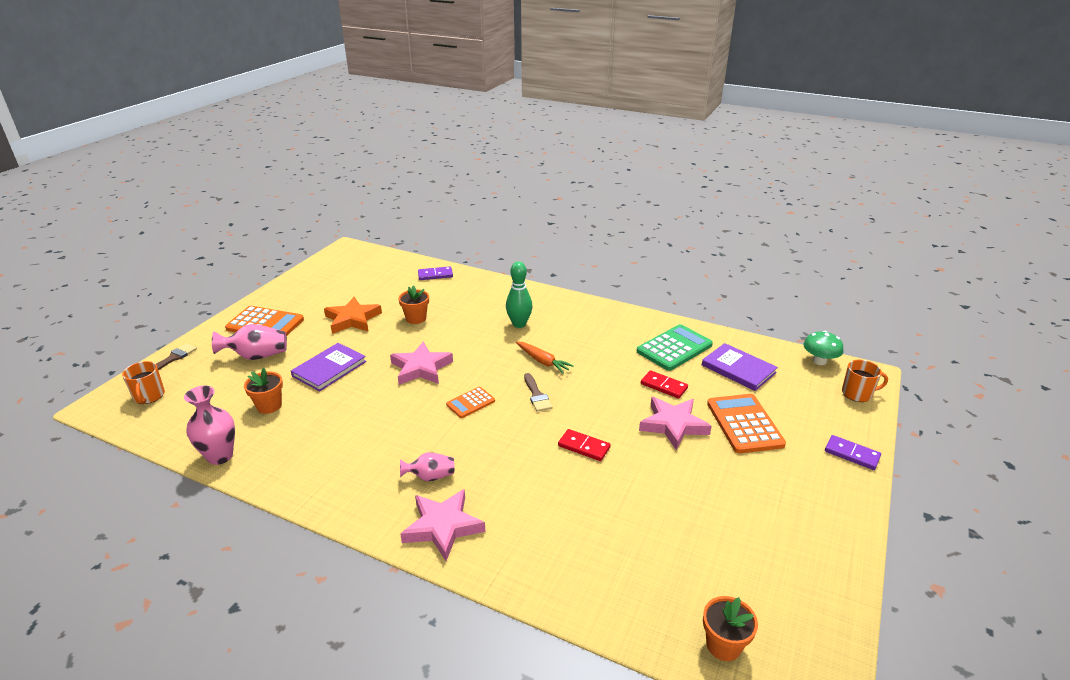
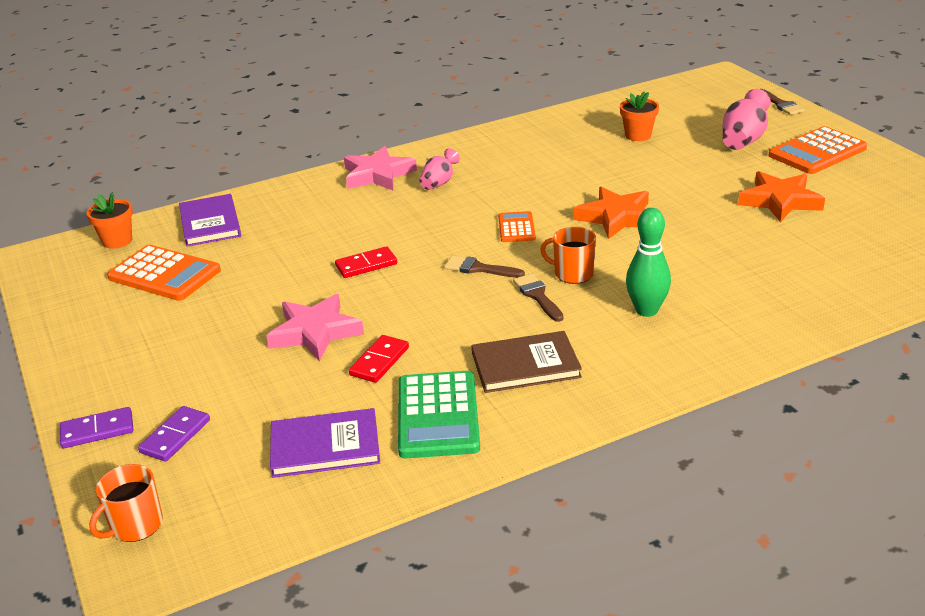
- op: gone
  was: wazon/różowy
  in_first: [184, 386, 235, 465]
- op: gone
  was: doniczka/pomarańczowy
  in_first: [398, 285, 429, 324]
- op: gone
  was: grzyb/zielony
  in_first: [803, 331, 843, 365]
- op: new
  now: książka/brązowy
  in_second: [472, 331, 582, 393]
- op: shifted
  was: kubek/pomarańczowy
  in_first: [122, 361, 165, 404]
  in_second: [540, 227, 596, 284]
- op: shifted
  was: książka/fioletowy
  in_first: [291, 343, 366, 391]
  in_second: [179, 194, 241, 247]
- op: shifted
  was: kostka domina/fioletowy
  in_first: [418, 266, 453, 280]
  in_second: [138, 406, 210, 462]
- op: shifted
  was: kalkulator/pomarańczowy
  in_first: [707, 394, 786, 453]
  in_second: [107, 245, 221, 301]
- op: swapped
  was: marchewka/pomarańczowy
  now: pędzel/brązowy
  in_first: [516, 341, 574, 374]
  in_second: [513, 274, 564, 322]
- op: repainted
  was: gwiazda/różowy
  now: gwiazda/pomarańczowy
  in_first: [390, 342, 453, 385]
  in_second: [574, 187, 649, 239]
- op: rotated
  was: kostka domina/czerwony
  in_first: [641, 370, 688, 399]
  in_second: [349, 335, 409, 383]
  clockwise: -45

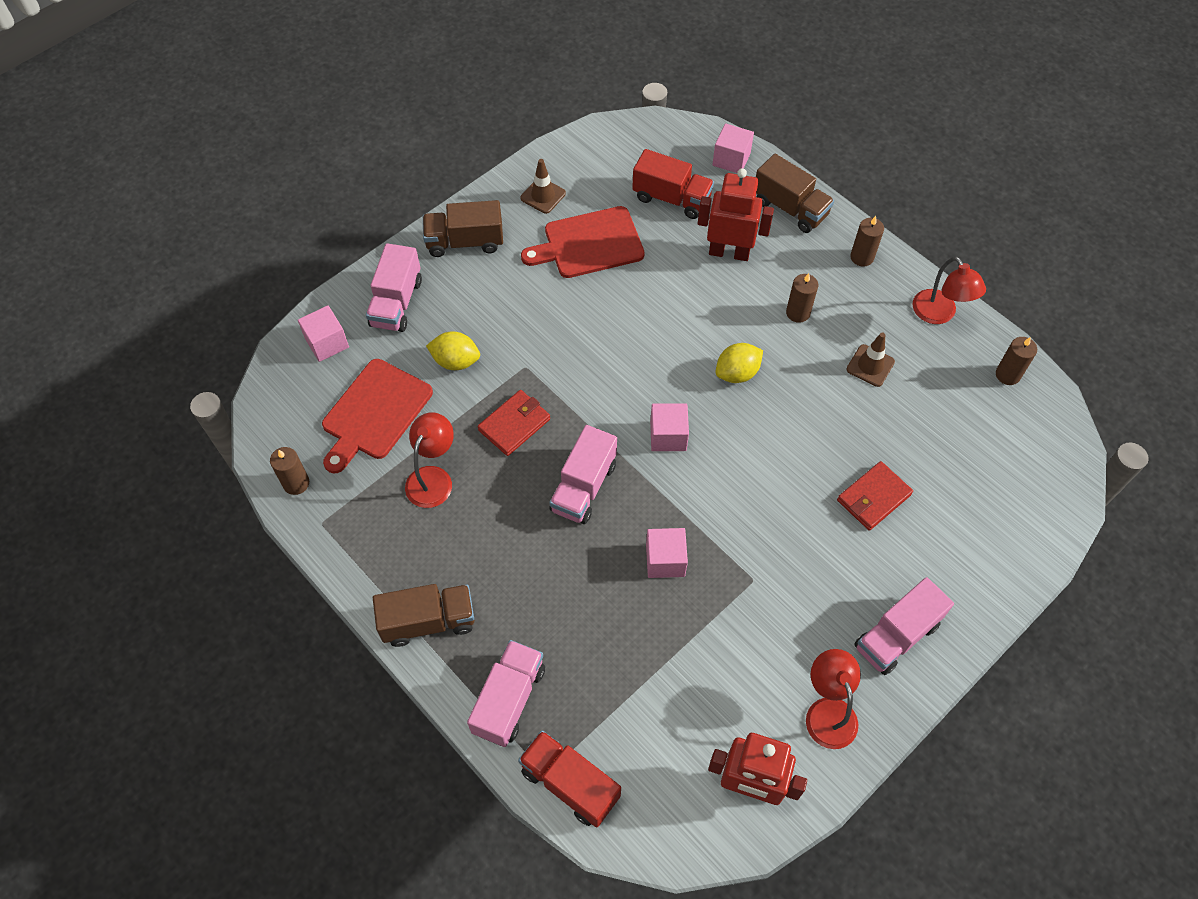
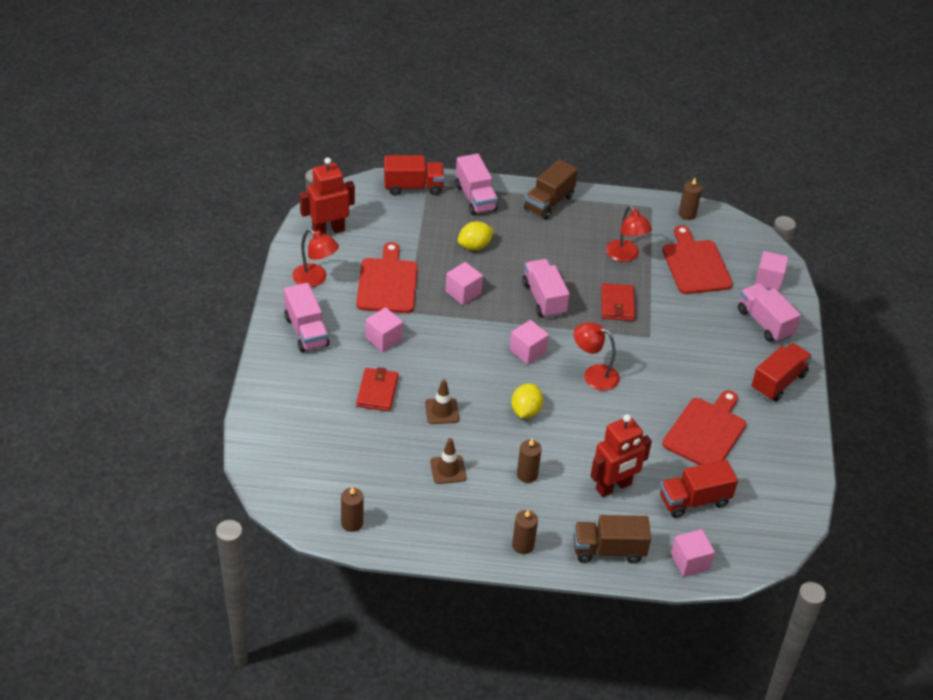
- op: new
  now: deska do krojenia/czerwony
  in_second: [356, 242, 418, 313]
- op: new
  now: sześcian/różowy
  in_second: [365, 307, 403, 352]
- op: shifted
  was: cytryna/żółty
  in_first: [426, 331, 480, 370]
  in_second: [457, 221, 494, 250]
- op: shifted
  was: pachołek/brązowy
  in_first: [520, 159, 566, 214]
  in_second: [425, 379, 459, 424]
- op: shifted
  was: lampka/czerwony
  in_first: [912, 257, 986, 324]
  in_second: [574, 322, 620, 391]
- op: repainted
  was: ciężarówka/brązowy
  now: ciężarówka/czerwony
  in_first: [423, 200, 503, 257]
  in_second: [752, 343, 812, 402]
- op: rotated
  was: ciężarówka/różowy
  in_first: [854, 577, 954, 675]
  in_second: [284, 283, 329, 352]
  clockwise: 150

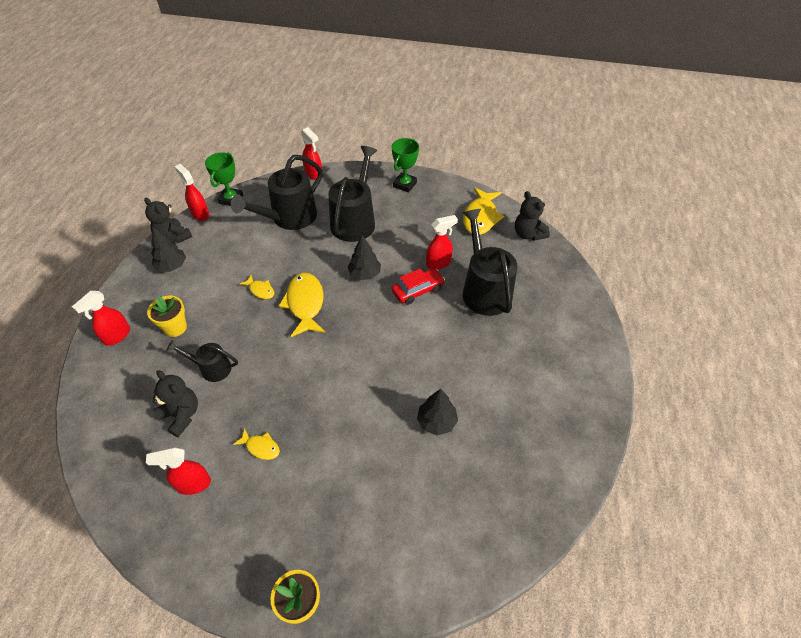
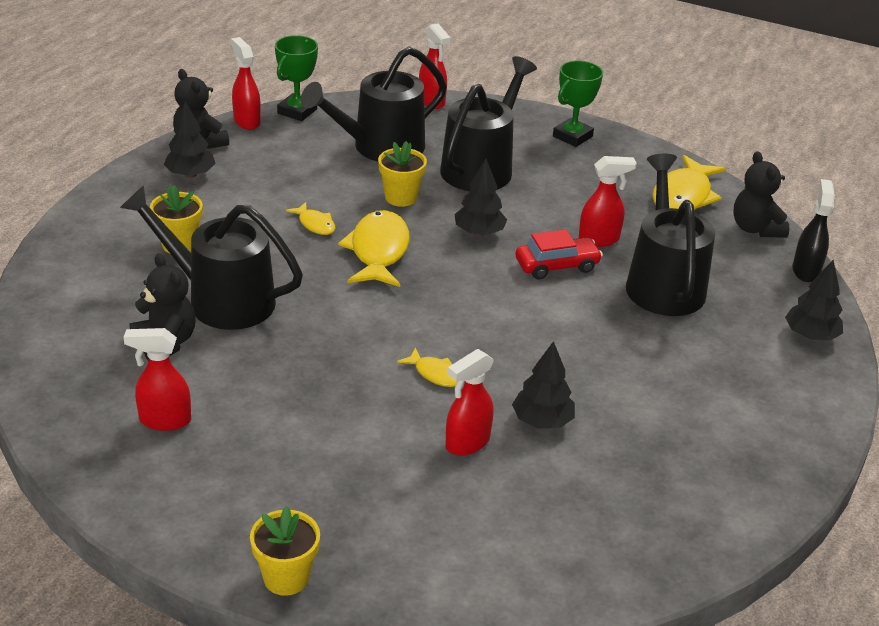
- op: new
  now: doniczka/żółty
  in_second: [378, 141, 427, 207]
- op: new
  now: drzewko/czarny
  in_second: [785, 260, 843, 341]
- op: new
  now: spryskiwacz/czarny
  in_second: [792, 179, 835, 282]
- op: shifted
  was: spryskiwacz/czerwony
  in_first: [72, 291, 130, 346]
  in_second: [445, 349, 494, 456]
- op: shifted
  was: ryba/żółty
  in_first: [233, 428, 280, 460]
  in_second: [397, 347, 457, 387]
- op: scaled
  was: konewka/czarny
  in_first: [167, 340, 238, 382]
  in_second: [120, 186, 303, 330]
  ratio: 1.86

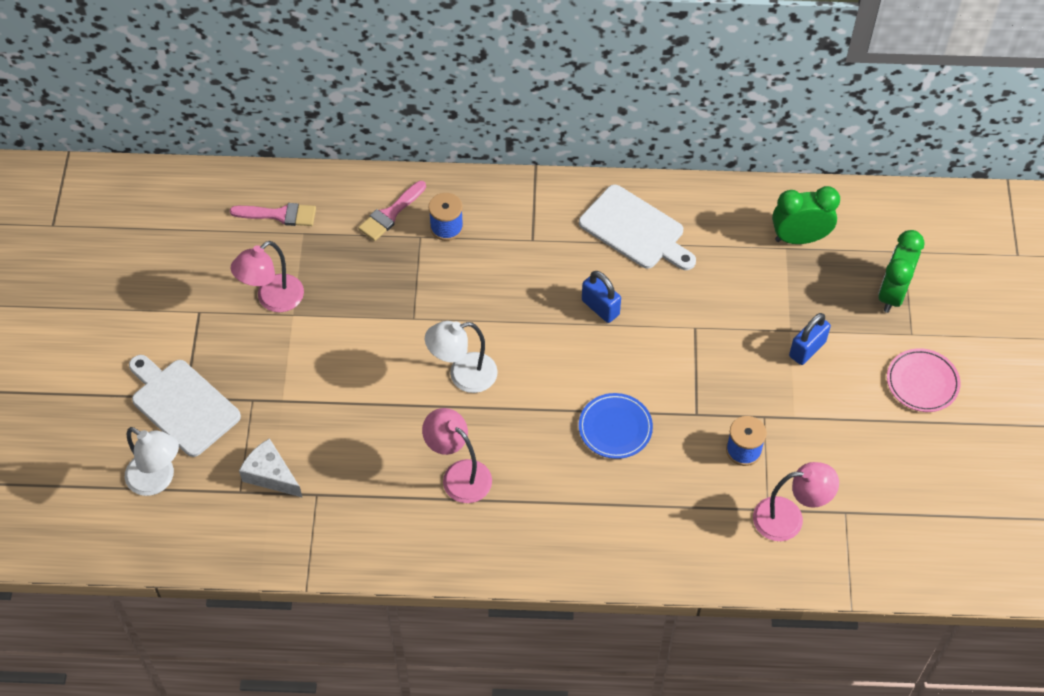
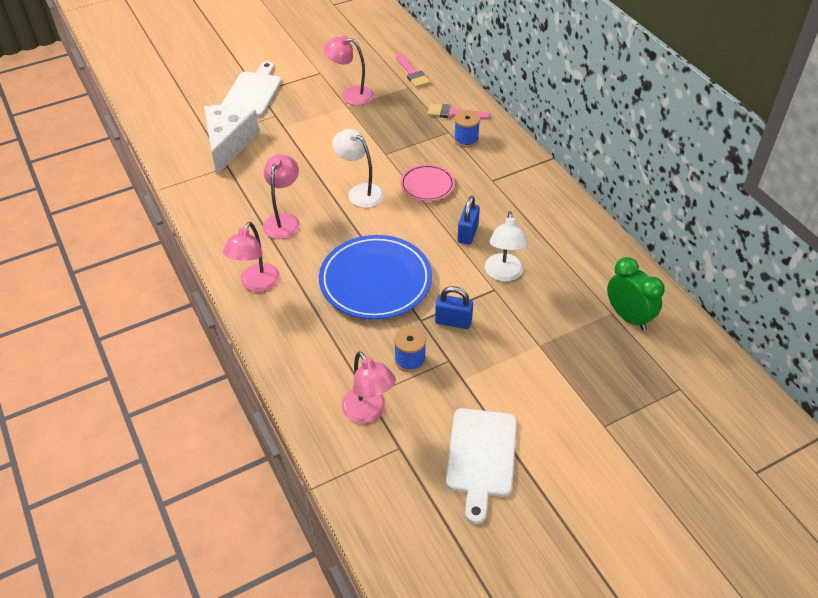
- op: gone
  was: budzik/zielony
  in_first: [878, 230, 925, 313]
- op: new
  now: lampka/różowy
  in_second: [223, 222, 280, 292]
- op: shifted
  was: lampka/biały
  in_first: [125, 427, 179, 496]
  in_second: [485, 211, 528, 282]
- op: shifted
  was: deska do krojenia/biały
  in_first: [579, 185, 696, 270]
  in_second: [446, 408, 517, 524]
- op: shifted
  was: kłódka/niebieski
  in_first: [789, 313, 831, 365]
  in_second: [435, 286, 473, 329]
- op: shifted
  was: talerz/różowy
  in_first: [887, 348, 961, 412]
  in_second: [400, 164, 455, 201]
- op: scaled
  was: ser/biały
  in_first: [239, 438, 302, 497]
  in_second: [204, 105, 260, 174]
  ratio: 1.69
- op: scaled
  was: talerz/niebieski
  in_first: [579, 393, 653, 459]
  in_second: [319, 235, 432, 319]
  ratio: 1.87

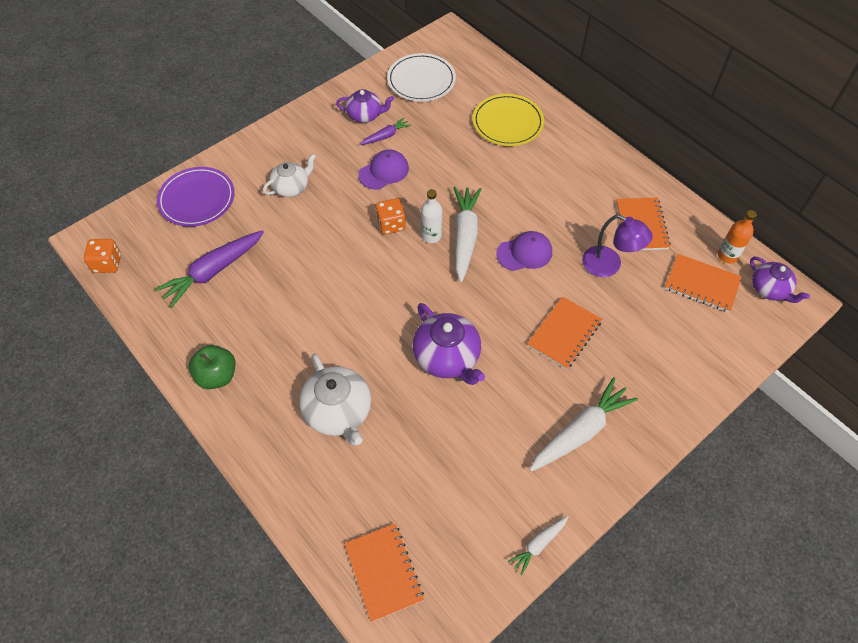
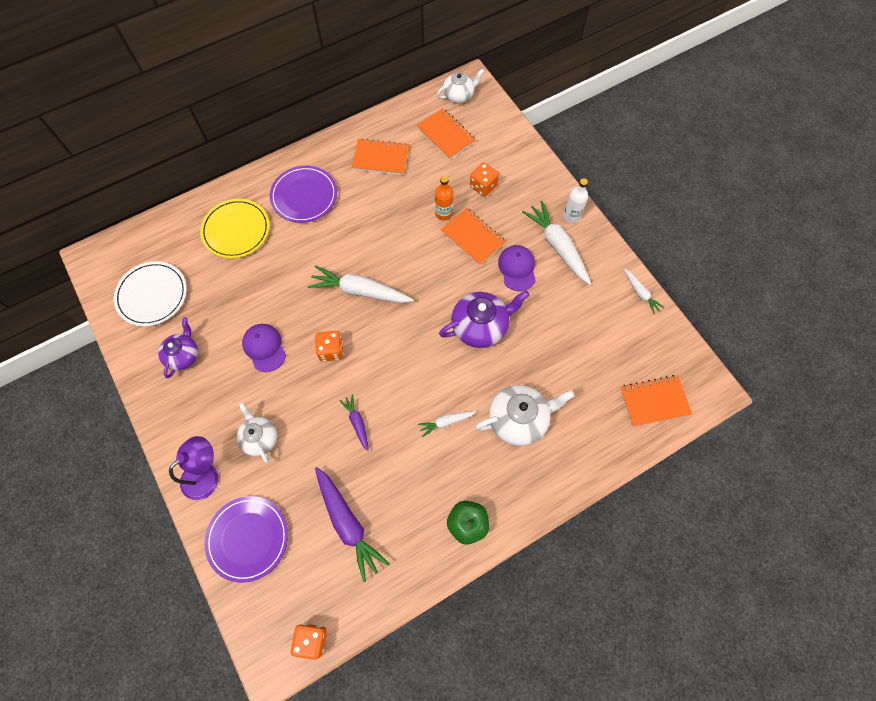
- op: new
  now: talerz/fioletowy
  in_second: [270, 166, 337, 223]
- op: new
  now: marchewka/biały
  in_second: [418, 411, 477, 437]
- op: new
  now: kostka do gry/pomarańczowy
  in_second: [470, 162, 499, 197]
- op: shifted
  was: marchewka/fioletowy
  in_first: [360, 118, 411, 145]
  in_second: [339, 394, 369, 451]
- op: shifted
  was: butelka/biały
  in_first: [421, 189, 442, 243]
  in_second: [563, 178, 588, 223]
- op: shifted
  was: czapka/fioletowy
  in_first: [496, 231, 552, 271]
  in_second: [498, 245, 536, 291]
- op: shifted
  was: lampka/fioletowy
  in_first: [582, 215, 653, 277]
  in_second: [169, 436, 218, 500]
- op: shifted
  was: butelka/pomarańczowy
  in_first: [718, 210, 757, 263]
  in_second: [435, 176, 453, 220]
- op: repainted
  was: imbryk/fioletowy
  now: imbryk/biały
  in_first: [750, 257, 810, 303]
  in_second: [437, 69, 484, 103]
- op: rotated
  was: zeszyt/pomarańczowy
  in_first: [665, 254, 742, 312]
  in_second: [416, 108, 476, 160]
  clockwise: -75

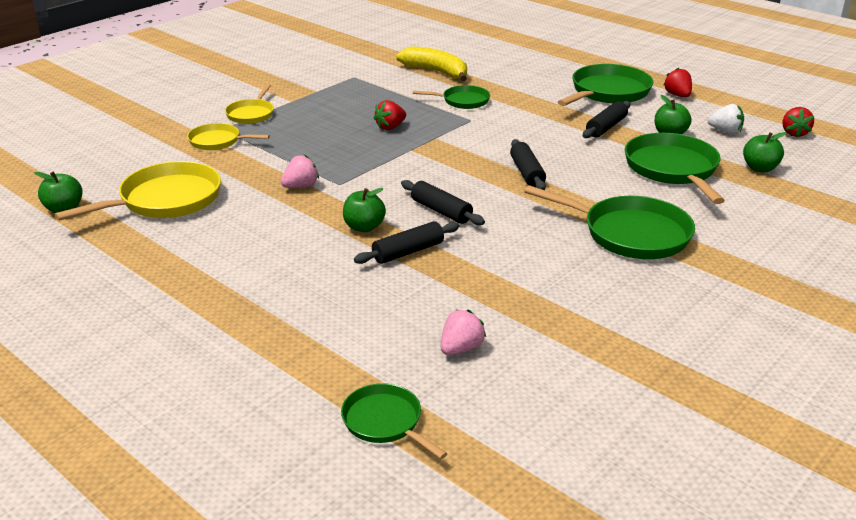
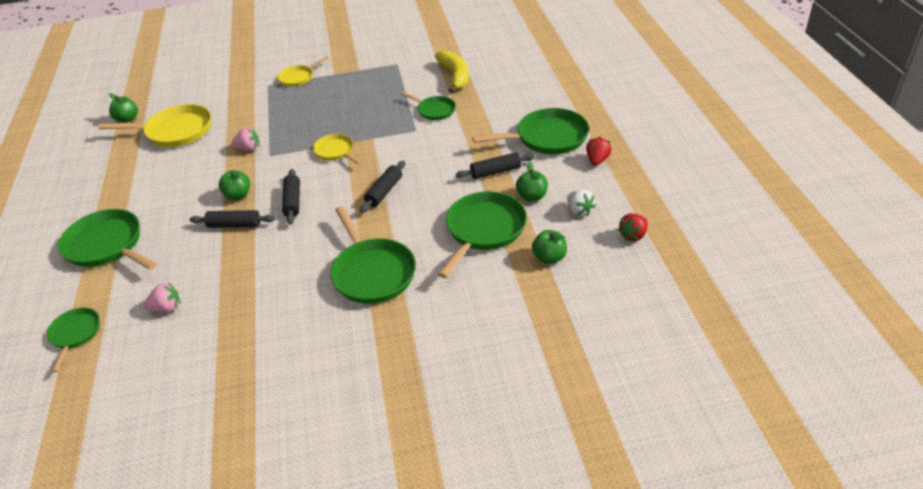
- op: gone
  was: truskawka/czerwony
  in_first: [374, 100, 406, 130]
- op: new
  now: patelnia/zielony
  in_second: [58, 209, 157, 270]
- op: shifted
  was: patelnia/żółty
  in_first: [187, 123, 270, 150]
  in_second: [313, 134, 361, 165]

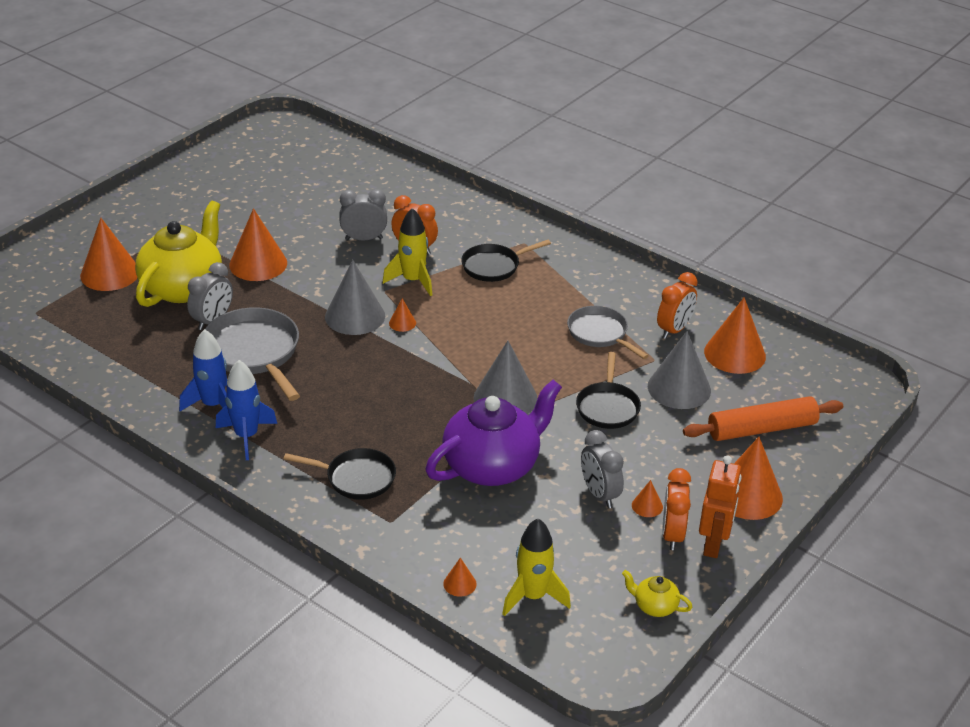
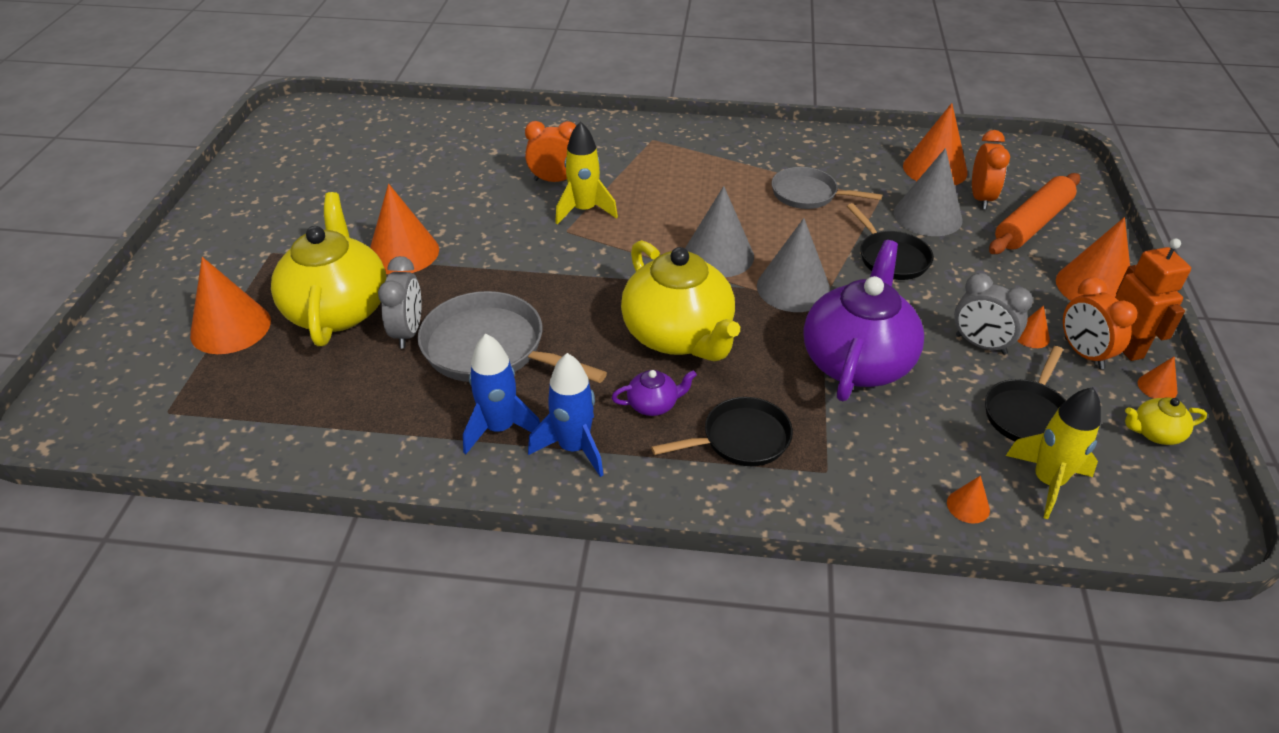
- op: gone
  was: budzik/szary
  in_first: [339, 189, 387, 240]
- op: new
  now: imbryk/fioletowy
  in_second: [612, 370, 697, 416]
- op: new
  now: imbryk/żółty
  in_second: [621, 240, 740, 361]
- op: shifted
  was: stożek/szary
  in_first: [325, 260, 385, 335]
  in_second: [685, 186, 754, 277]
- op: shifted
  was: stożek/pomarańczowy
  in_first: [389, 298, 416, 332]
  in_second: [1138, 356, 1177, 399]
- op: shifted
  was: patelnia/czarny
  in_first: [461, 240, 551, 282]
  in_second: [985, 346, 1066, 441]
- op: shifted
  was: budzik/pomarańczowy
  in_first: [657, 272, 698, 339]
  in_second: [972, 130, 1010, 209]

